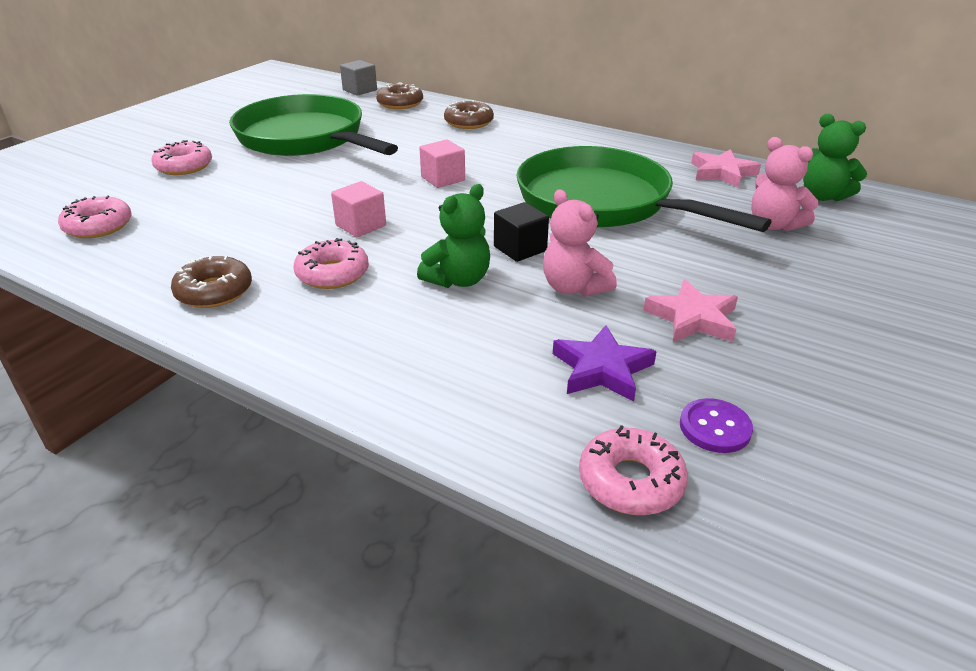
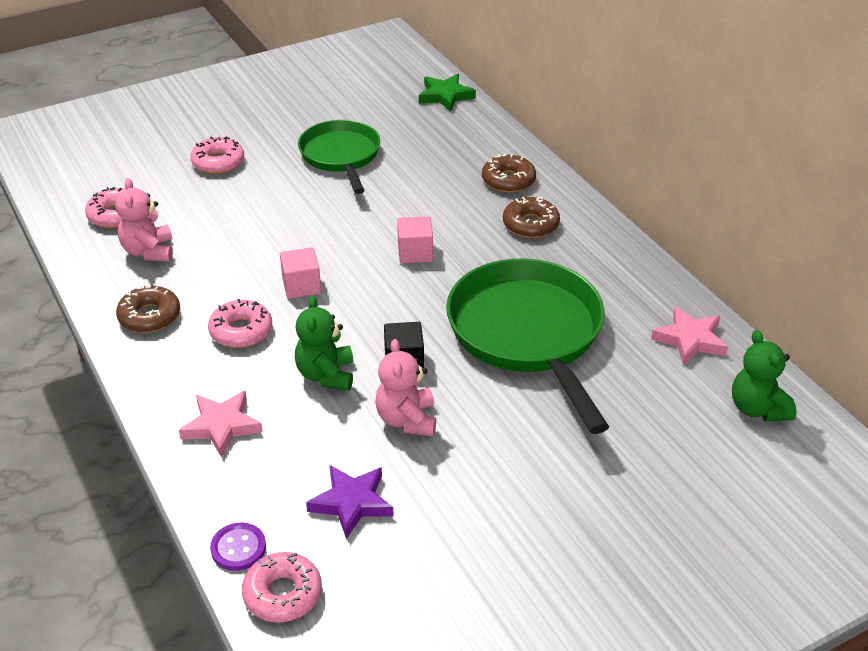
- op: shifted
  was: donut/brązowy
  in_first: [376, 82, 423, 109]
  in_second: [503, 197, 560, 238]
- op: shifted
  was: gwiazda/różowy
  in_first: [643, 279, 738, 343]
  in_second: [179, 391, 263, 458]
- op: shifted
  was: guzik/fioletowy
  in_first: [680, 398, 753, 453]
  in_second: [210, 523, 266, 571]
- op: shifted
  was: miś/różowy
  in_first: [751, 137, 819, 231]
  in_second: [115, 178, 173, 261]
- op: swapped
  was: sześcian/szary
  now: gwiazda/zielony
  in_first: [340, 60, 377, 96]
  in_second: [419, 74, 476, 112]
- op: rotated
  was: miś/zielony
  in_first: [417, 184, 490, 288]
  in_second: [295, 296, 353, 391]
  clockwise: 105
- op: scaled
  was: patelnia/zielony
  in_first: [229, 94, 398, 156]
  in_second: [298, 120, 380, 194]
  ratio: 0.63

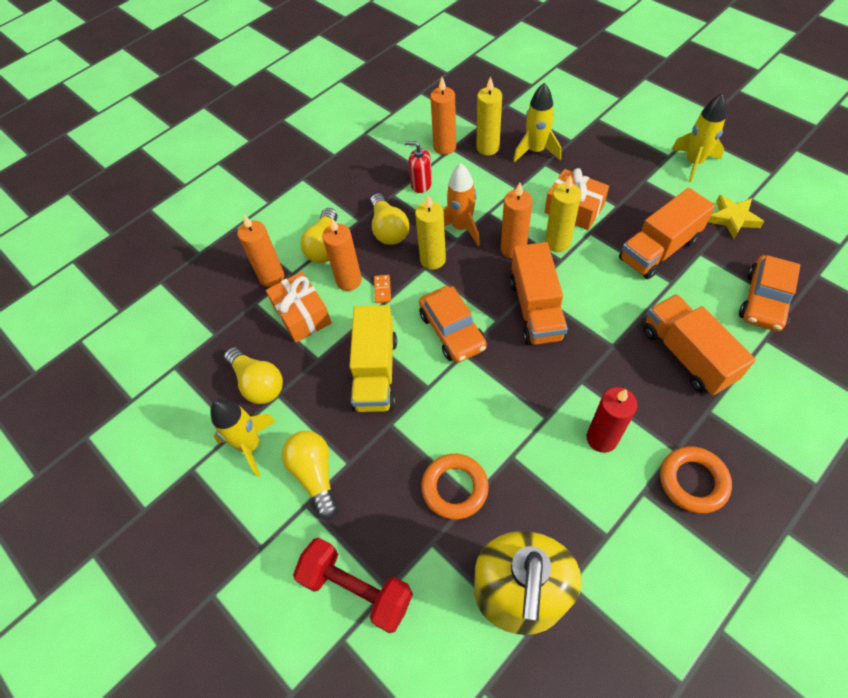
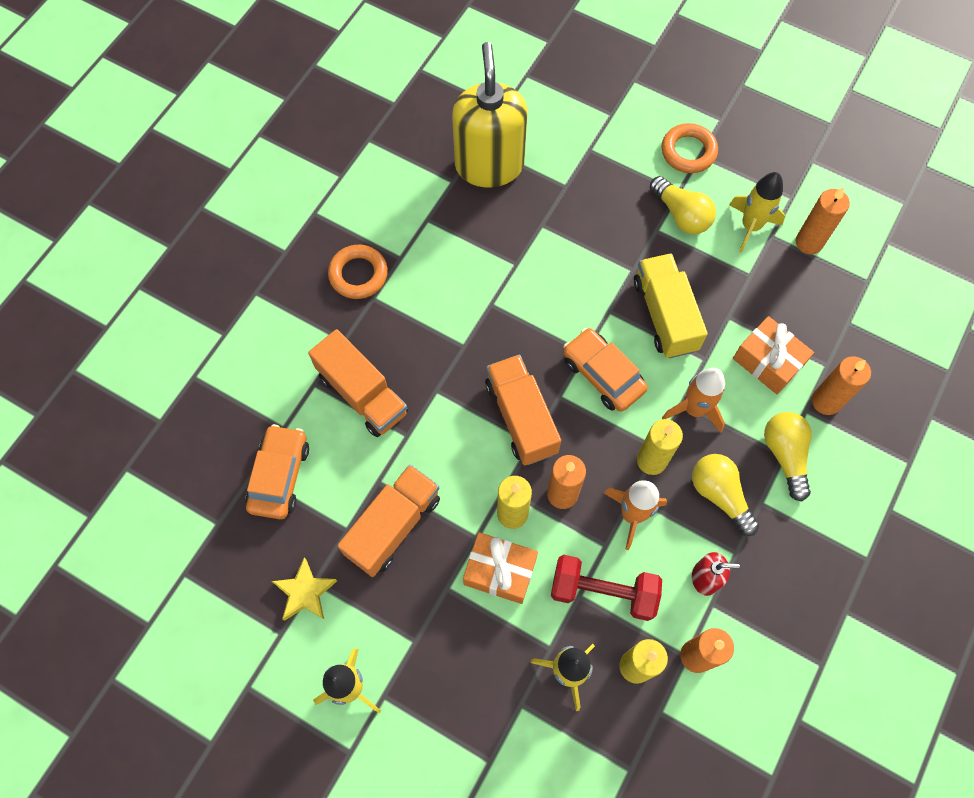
- op: gone
  was: żarówka/żółty
  in_first: [224, 347, 283, 404]
- op: gone
  was: świeca/czerwony
  in_first: [587, 387, 637, 453]
- op: shifted
  was: hantel/czerwony
  in_first: [293, 538, 413, 633]
  in_second: [551, 555, 662, 621]
- op: shifted
  was: świeca/pomarańczowy
  in_first: [322, 218, 362, 291]
  in_second: [796, 187, 850, 254]
- op: shifted
  was: pierścień/pomarańczowy
  in_first: [421, 454, 489, 519]
  in_second: [662, 123, 718, 173]
- op: swapped
  was: kostka domina/pomarańczowy
  now: rakieta/pomarańczowy
  in_first: [374, 275, 391, 303]
  in_second: [662, 368, 725, 433]

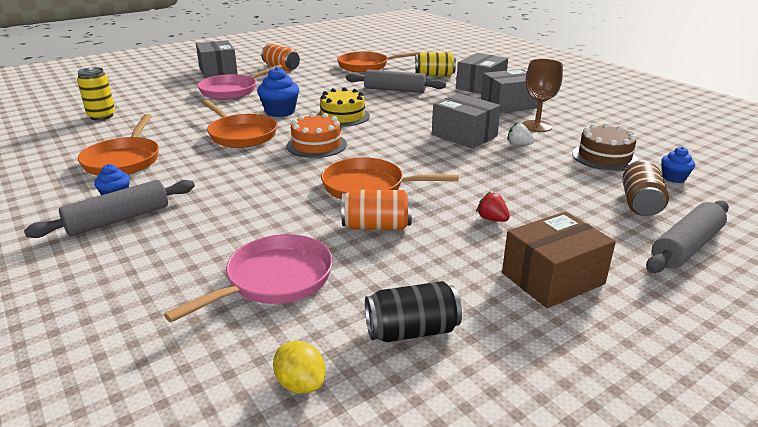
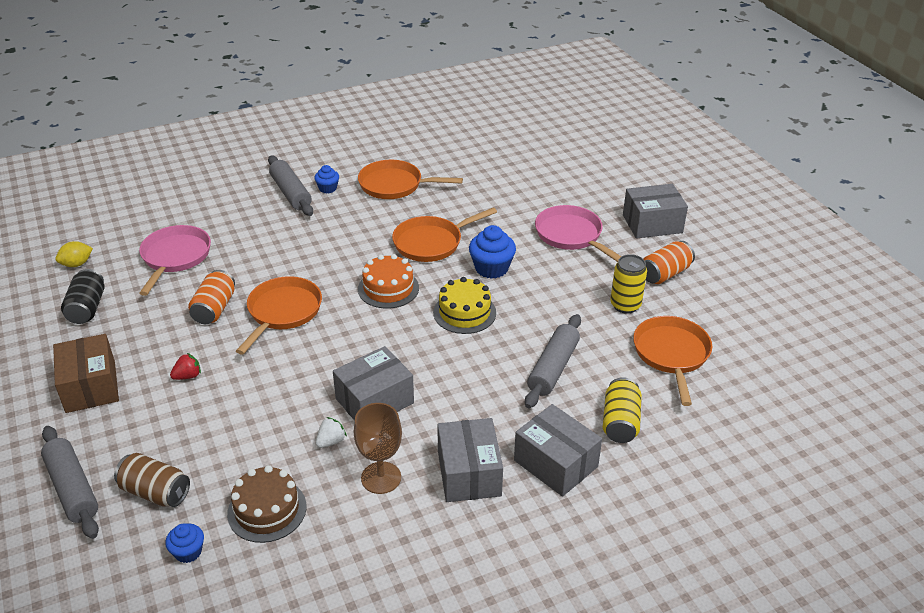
- op: shifted
  was: puszka/żółty
  in_first: [77, 67, 115, 120]
  in_second: [610, 254, 647, 314]
- op: rotated
  was: patelnia/różowy
  in_first: [164, 234, 333, 322]
  in_second: [139, 225, 211, 296]
  clockwise: -135

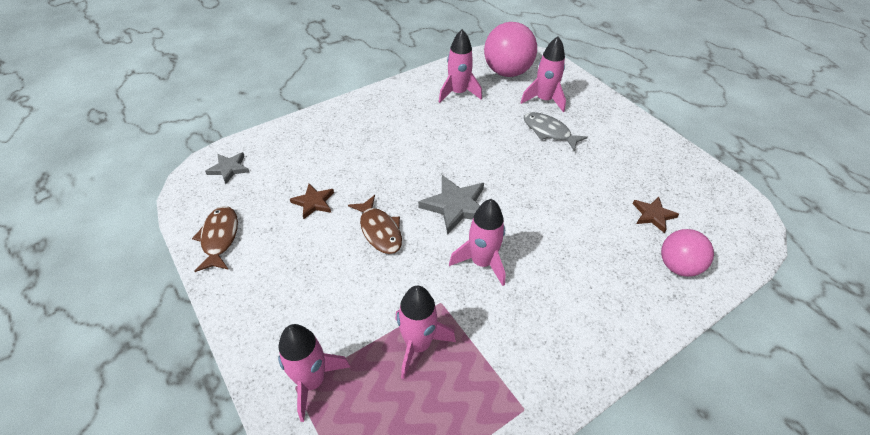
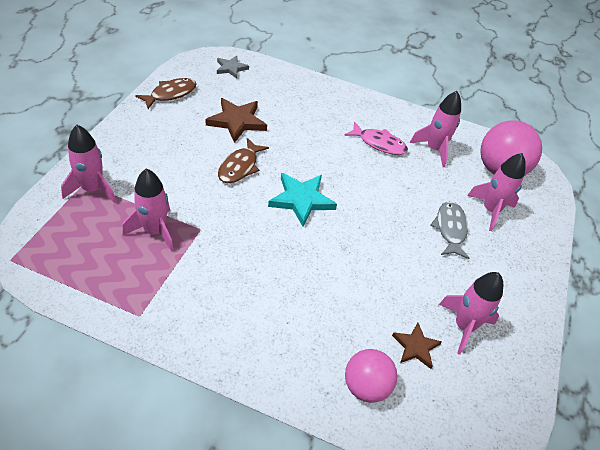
- op: new
  now: ryba/różowy
  in_second: [344, 121, 408, 155]
- op: shifted
  was: rakieta/różowy
  in_first: [449, 199, 506, 286]
  in_second: [439, 272, 503, 355]
- op: repainted
  was: gwiazda/szary
  now: gwiazda/turkusowy
  in_first: [418, 175, 484, 235]
  in_second: [268, 173, 337, 227]
- op: scaled
  was: gwiazda/brązowy
  in_first: [290, 184, 334, 219]
  in_second: [206, 98, 267, 143]
  ratio: 1.64

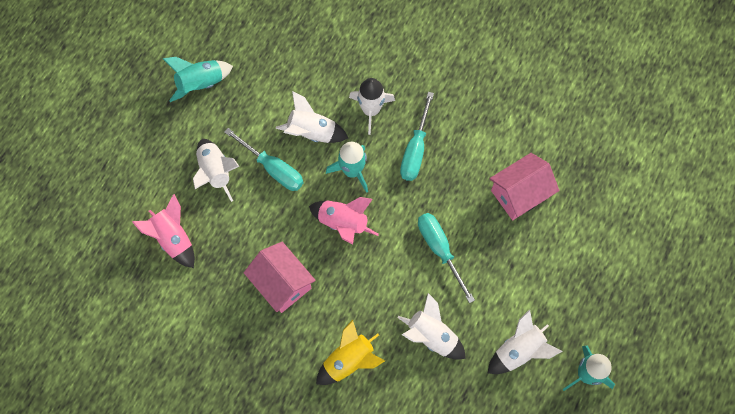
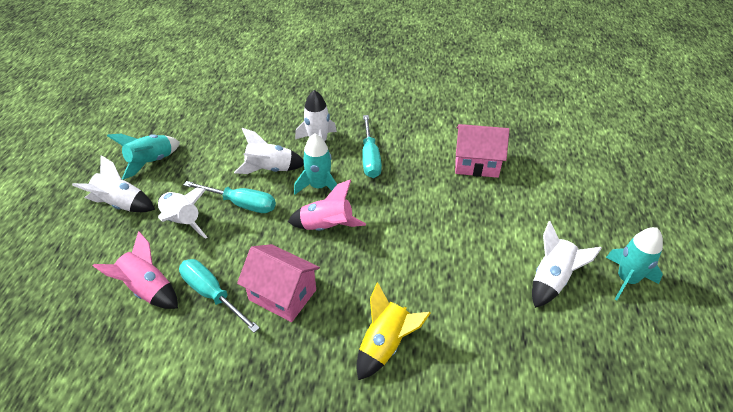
- op: shifted
  was: rakieta/biały
  in_first: [397, 293, 466, 360]
  in_second: [72, 155, 155, 212]
- op: shifted
  was: śrubokręt/turkusowy
  in_first: [418, 213, 475, 303]
  in_second: [179, 259, 260, 333]
- op: rotated
  was: domek/różowy
  in_first: [489, 153, 559, 220]
  in_second: [455, 124, 509, 178]
  clockwise: 60

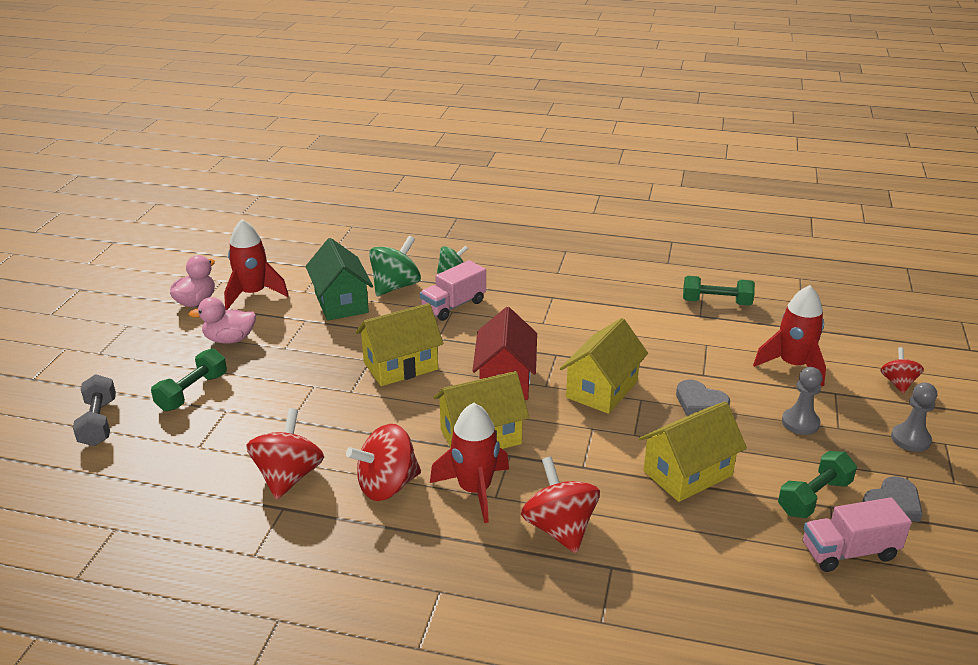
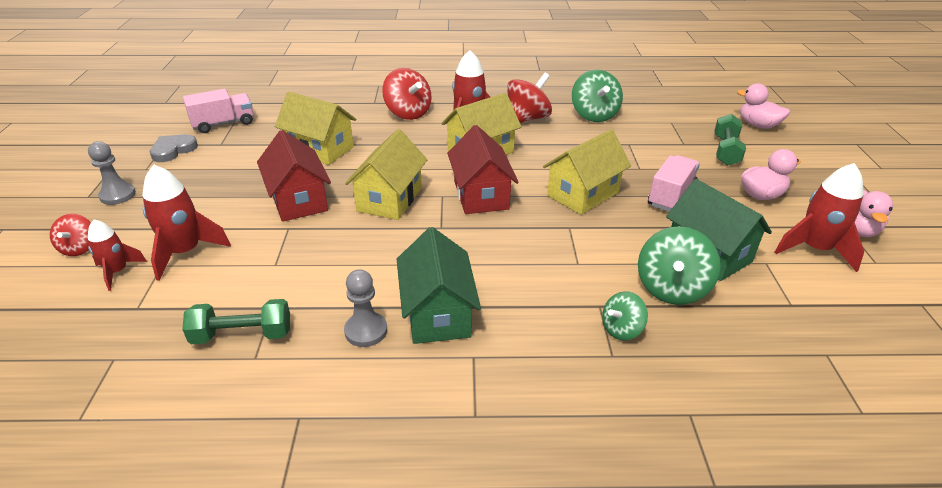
- op: gone
  was: hantel/zielony
  in_first: [778, 451, 857, 518]
- op: new
  now: rakieta/czerwony
  in_second: [88, 220, 147, 291]
- op: new
  now: domek/zielony
  in_second: [396, 227, 481, 344]
- op: shifted
  was: ciężarówka/różowy
  in_first: [420, 260, 486, 321]
  in_second: [648, 155, 700, 212]
- op: shifted
  was: pionek/szary
  in_first: [782, 367, 822, 435]
  in_second: [344, 269, 387, 347]
- op: swapped
  was: hantel/szary
  now: kaczka/różowy
  in_first: [73, 374, 116, 446]
  in_second: [737, 83, 790, 129]
- op: swapped
  was: serce/szary
  now: domek/czerwony
  in_first: [676, 379, 730, 416]
  in_second: [257, 130, 331, 222]
- op: repainted
  was: bączek/czerwony
  now: bączek/zielony
  in_first: [246, 408, 324, 500]
  in_second: [572, 70, 623, 122]
- op: rotated
  was: domek/żółty
  in_first: [639, 401, 747, 502]
  in_second: [275, 92, 356, 165]
  clockwise: 75

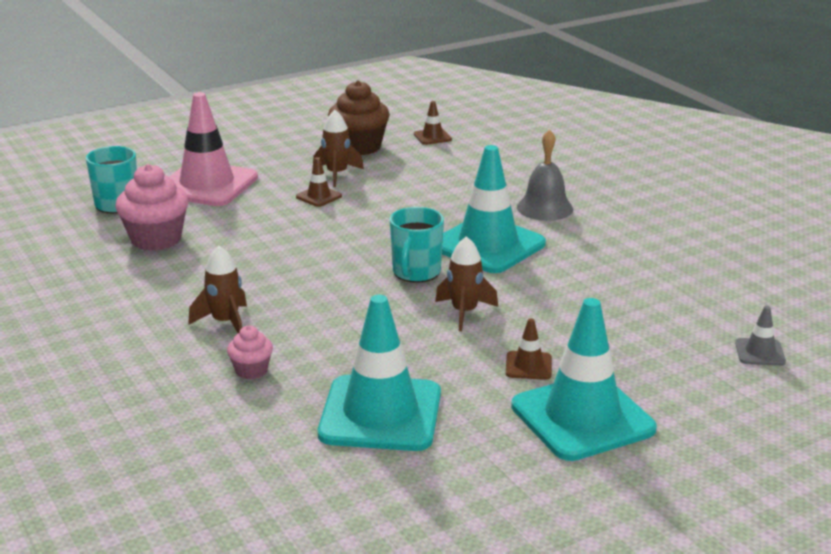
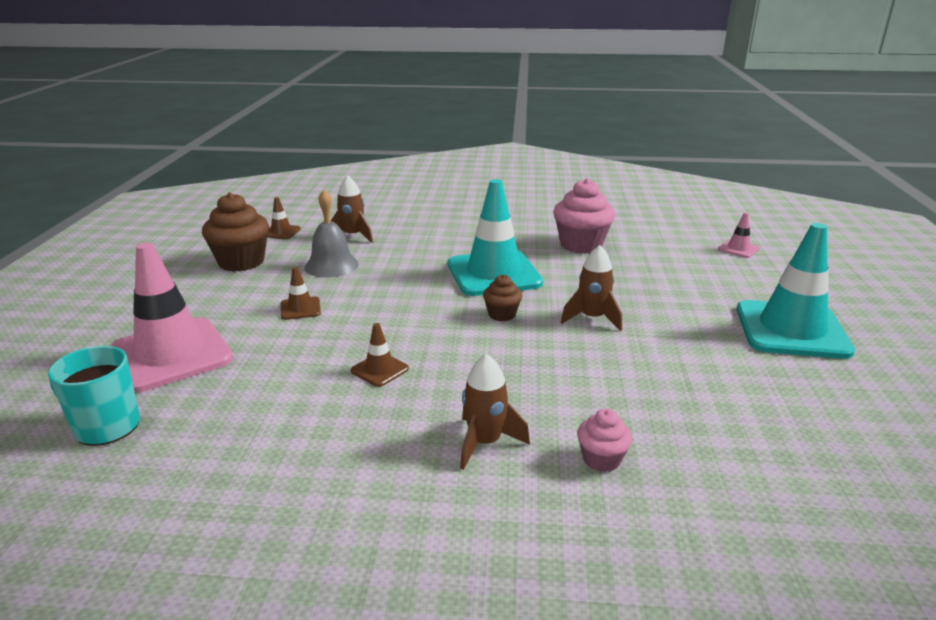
- op: gone
  was: pachołek/turkusowy
  in_first: [318, 295, 441, 451]
- op: shifted
  was: muffinka/różowy
  in_first: [115, 164, 189, 251]
  in_second: [553, 178, 615, 254]
- op: shifted
  was: rakieta/brązowy
  in_first: [313, 110, 364, 187]
  in_second: [331, 175, 373, 243]
- op: shifted
  was: pachołek/brązowy
  in_first: [506, 318, 552, 380]
  in_second: [351, 323, 409, 387]
- op: shifted
  was: dzwonek/szary
  in_first: [517, 129, 573, 221]
  in_second: [305, 190, 359, 278]
- op: swapped
  was: kubek/turkusowy
  now: muffinka/brązowy
  in_first: [390, 207, 444, 283]
  in_second: [483, 274, 522, 321]
- op: repainted
  was: pachołek/szary
  now: pachołek/różowy
  in_first: [735, 306, 786, 366]
  in_second: [718, 212, 760, 258]

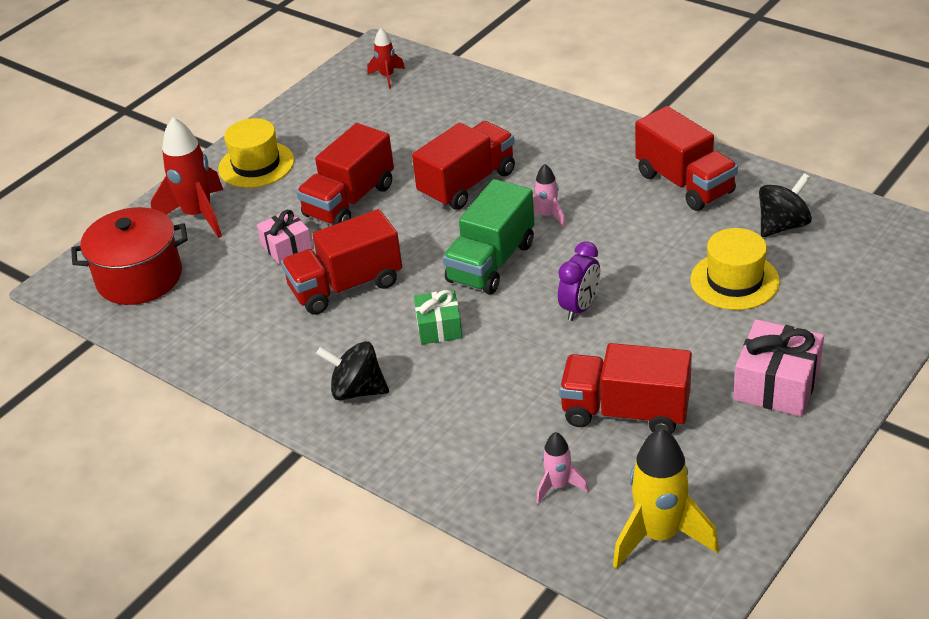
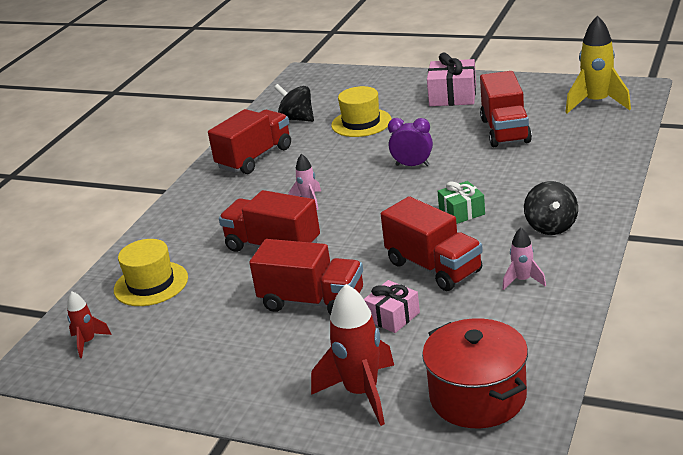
- op: gone
  was: ciężarówka/zielony
  in_first: [443, 179, 535, 295]
- op: shifted
  was: kapelusz/żółty
  in_first: [218, 118, 294, 188]
  in_second: [114, 239, 188, 306]
- op: shifted
  was: rakieta/różowy
  in_first: [536, 432, 589, 504]
  in_second: [502, 228, 546, 290]

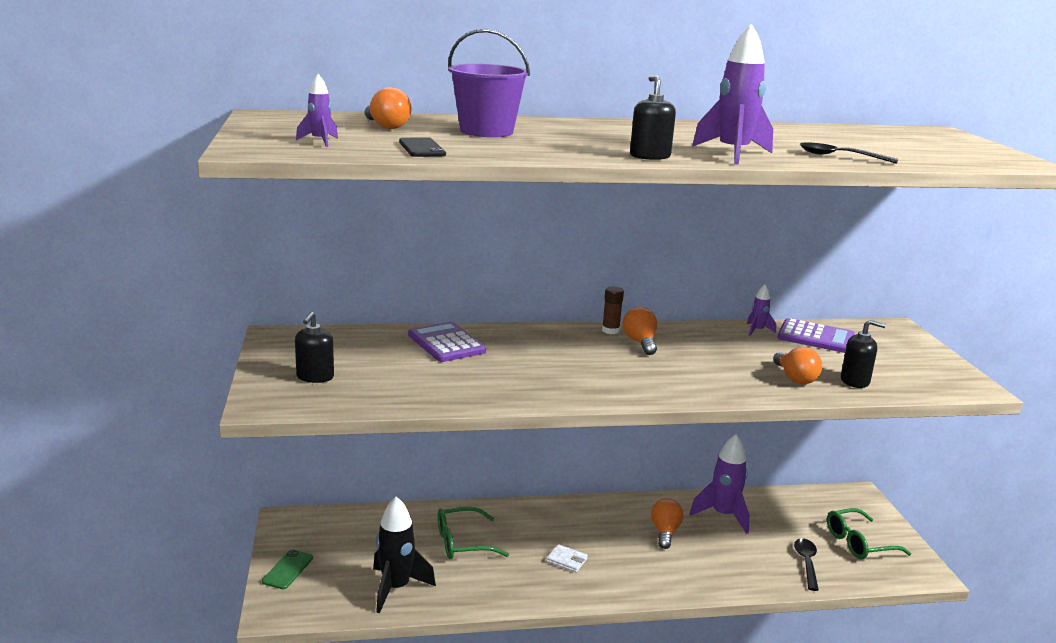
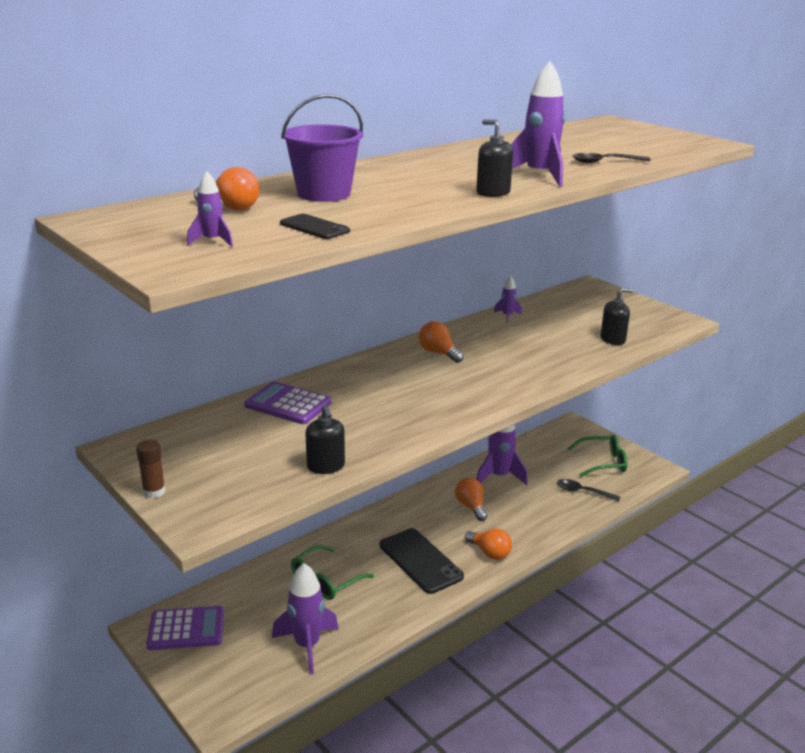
- op: gone
  was: telefon/zielony
  in_first: [262, 549, 313, 589]
- op: shifted
  was: dozownik mydła/czarny
  in_first: [295, 312, 334, 383]
  in_second: [305, 405, 345, 474]
- op: shifted
  was: klej w sztyfcie/brązowy
  in_first: [602, 286, 624, 334]
  in_second: [136, 440, 165, 498]
- op: shifted
  was: żarówka/pomarańczowy
  in_first: [773, 347, 822, 384]
  in_second: [465, 528, 512, 560]
- op: shifted
  was: kalkulator/fioletowy
  in_first: [777, 318, 855, 353]
  in_second: [146, 606, 224, 650]
- op: swapped
  was: portfel/biały
  now: telefon/czarny
  in_first: [546, 544, 588, 573]
  in_second: [380, 528, 464, 594]
- op: repainted
  was: rakieta/czarny
  now: rakieta/fioletowy
  in_first: [373, 496, 436, 613]
  in_second: [272, 563, 338, 675]
- op: rotated
  was: łyżka/czarny
  in_first: [794, 538, 819, 591]
  in_second: [557, 479, 620, 501]
  clockwise: -45
- op: rotated
  was: okulary/zielony
  in_first: [827, 508, 911, 559]
  in_second: [568, 435, 627, 477]
  clockwise: -135

